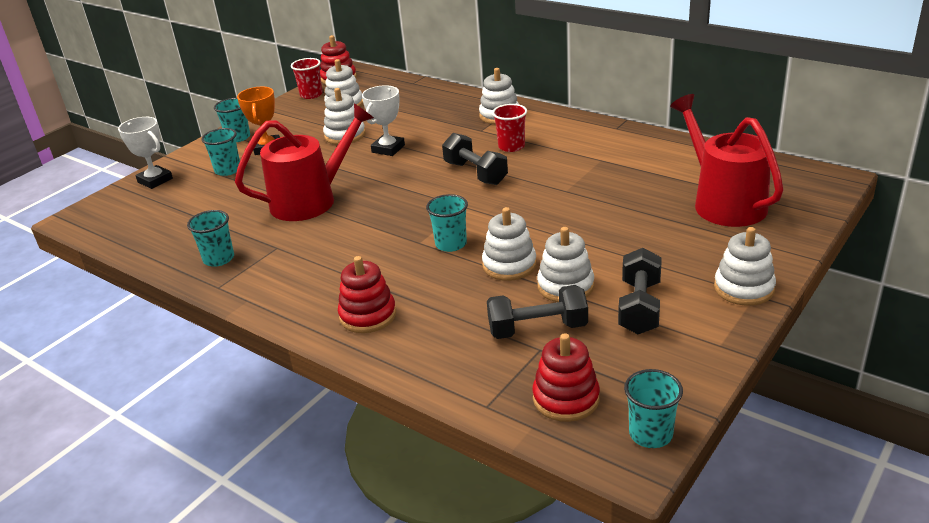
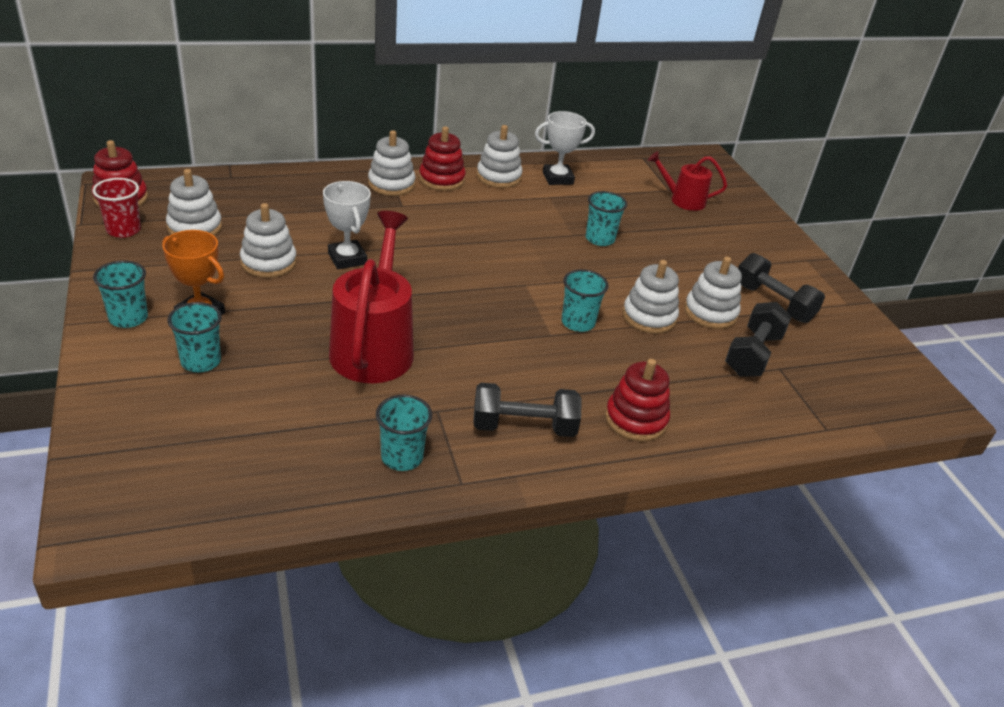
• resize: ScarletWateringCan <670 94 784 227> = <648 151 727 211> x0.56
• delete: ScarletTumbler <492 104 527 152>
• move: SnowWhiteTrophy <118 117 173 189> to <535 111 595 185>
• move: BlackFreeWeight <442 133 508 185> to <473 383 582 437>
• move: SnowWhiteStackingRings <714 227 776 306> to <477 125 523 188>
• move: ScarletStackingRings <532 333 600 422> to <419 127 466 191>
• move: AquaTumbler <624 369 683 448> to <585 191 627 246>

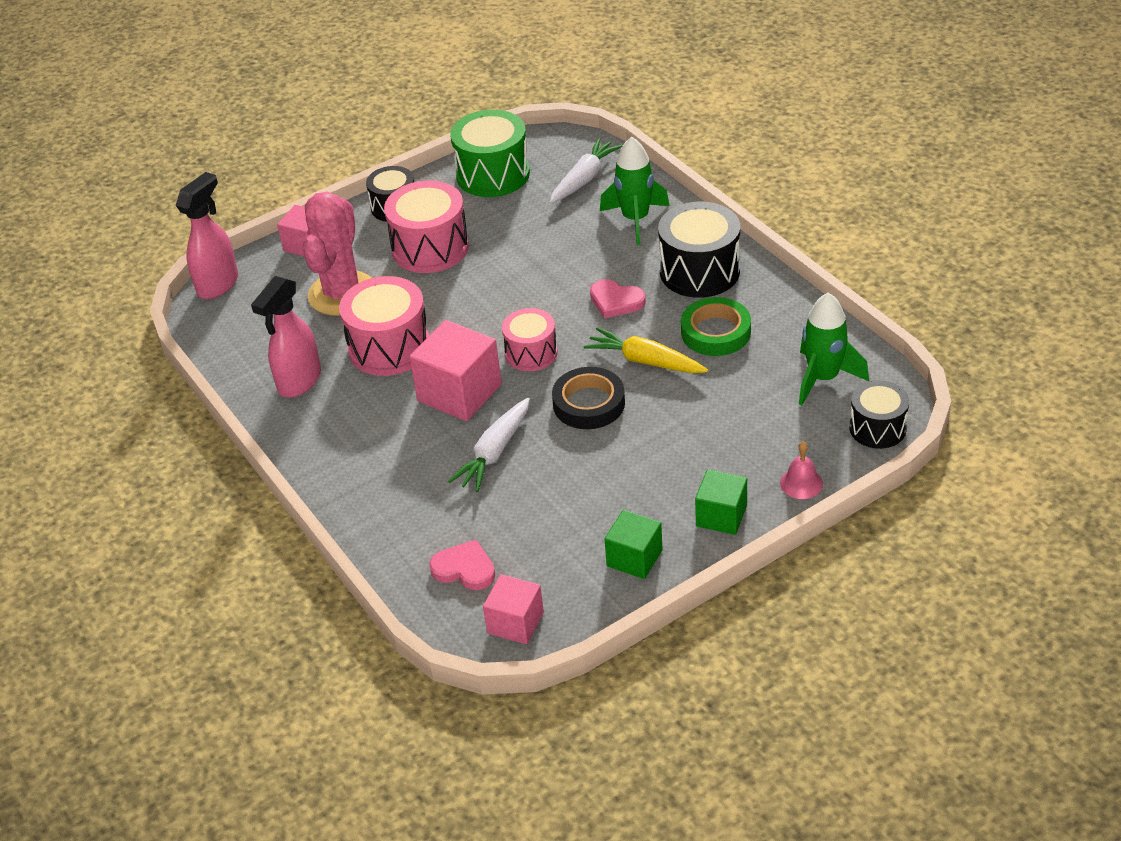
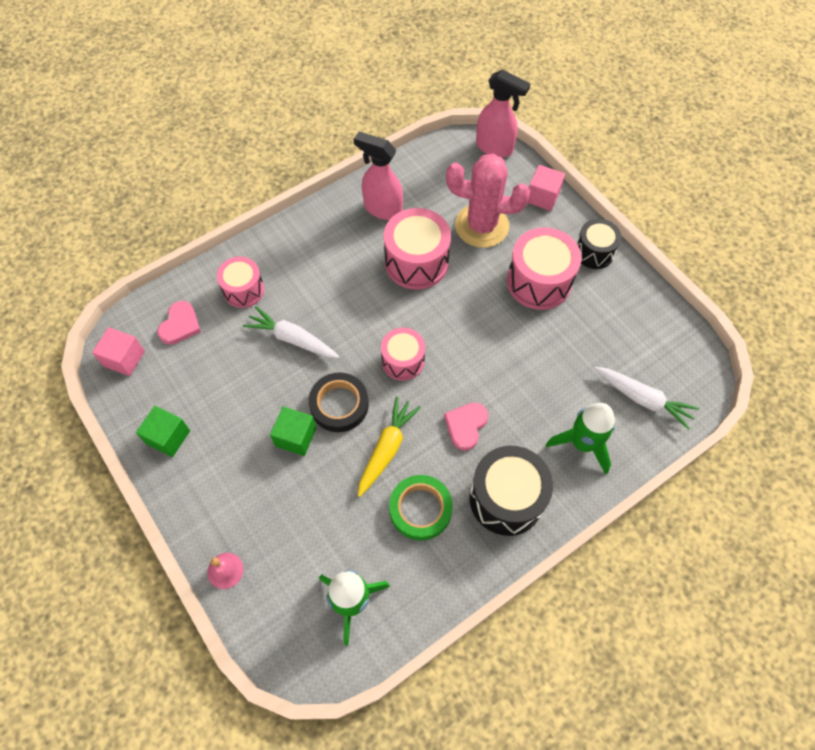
• delete: GreenDrum <450 110 530 197>
• delete: RosySolidCube <409 320 502 421>
• delete: BlackDrum <850 380 909 449>
• move: GreenSolidCube <695 469 747 535> to <270 406 316 456>
• insert: RosyDrum <217 257 264 308>

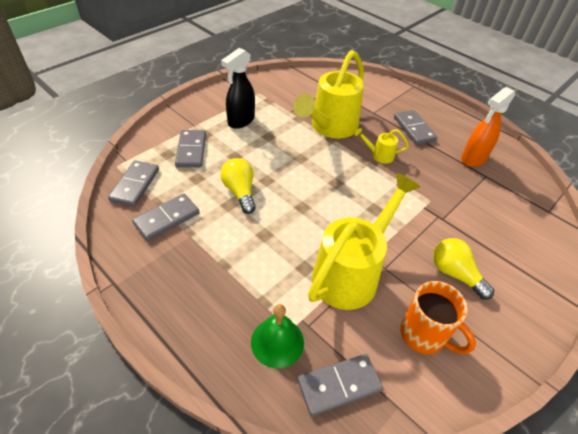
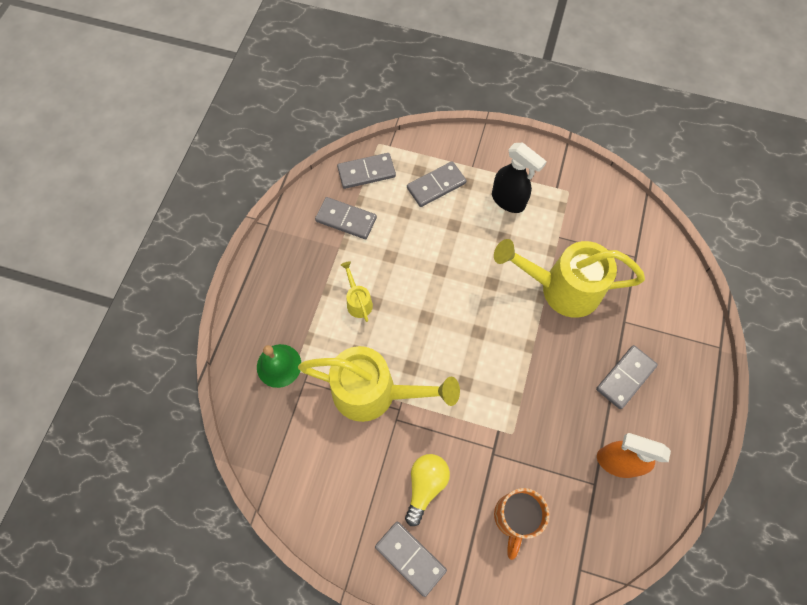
• rotate: BlackSprayCleaner <221 48 255 129> = <492 143 547 213> 150 degrees counterclockwise
• move: BrightYellowWateringCan <355 128 409 163> to <341 261 373 322>
• delete: BrightYellowBulb <220 158 256 214>
• move: OrangeTeaMug <400 281 476 354> to <494 488 549 560>
• move: AshGreyDominoPiece <297 354 383 416> to <375 521 447 597>

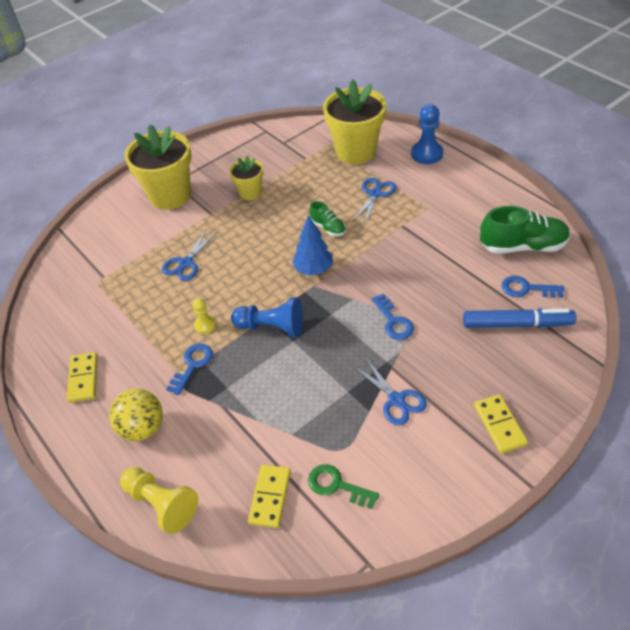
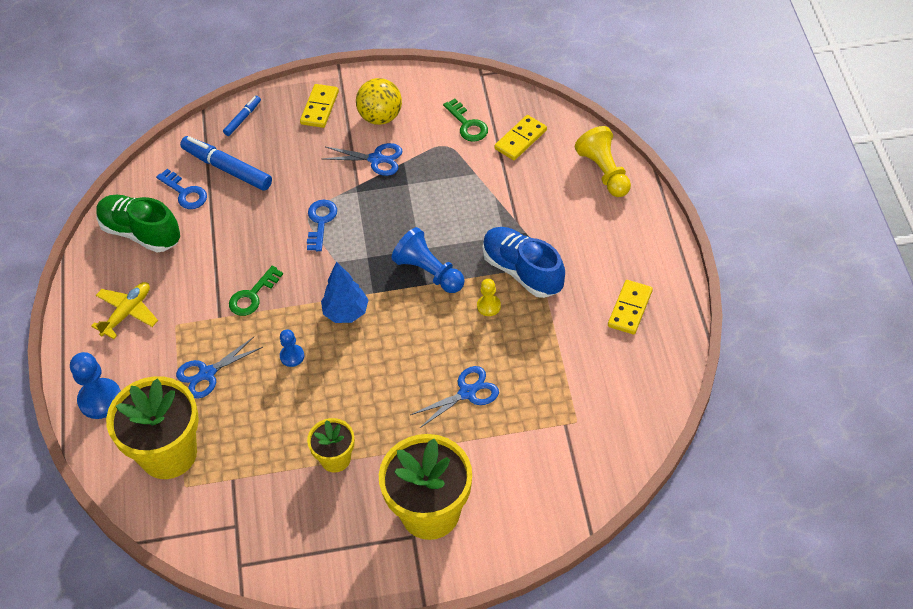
• replace: GreenShoe <309 201 346 236> to RoyalBlueChessPawn <280 329 305 367>
• replace: RoyalBlueKey <166 343 213 395> to RoyalBlueShoe <482 227 565 298>
• rotate: RoyalBluePairOfScissors <353 358 427 426> = <323 143 402 176> 105 degrees clockwise
• move: BrightYellowPlayBall <109 389 163 441> to <356 78 402 125>
• insert: RoyalBlueFeltPen <223 96 261 136>
• insert: GreenKey <229 266 283 316>
• insert: BrightYellowPlane <91 282 158 339>

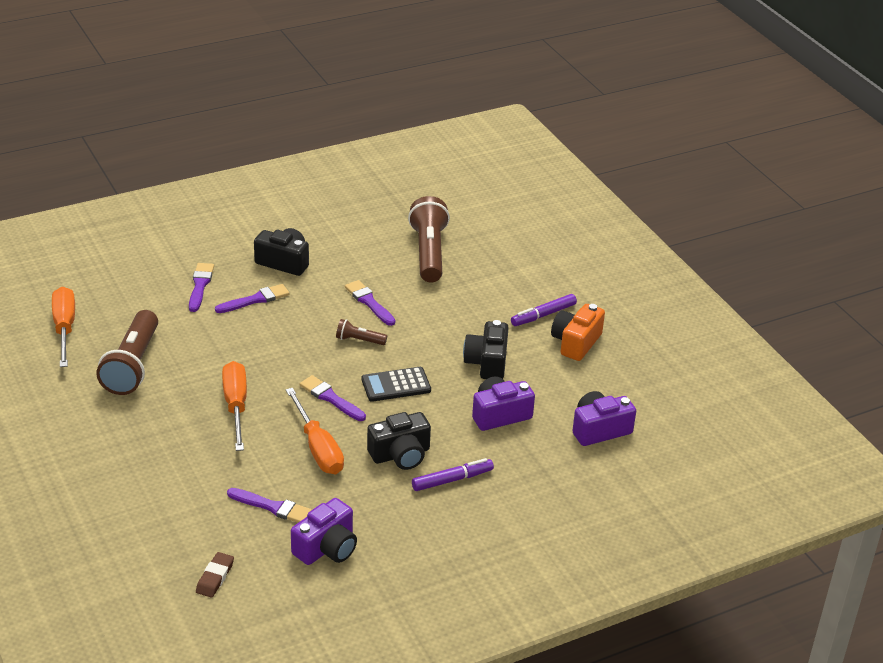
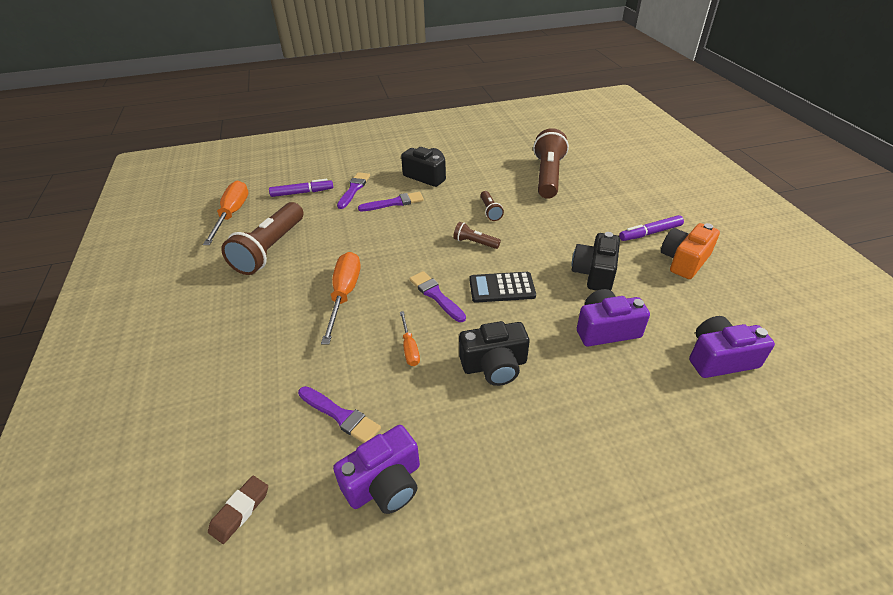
• replace: PurplePaintBrush <345 280 395 326> to BrownFlashlight <480 191 504 221>
• resize: OrangeHandScrewdriver <286 388 344 474> = <400 311 420 366> x0.54
• move: PurpleFeltPen <412 458 494 491> to <269 179 333 197>

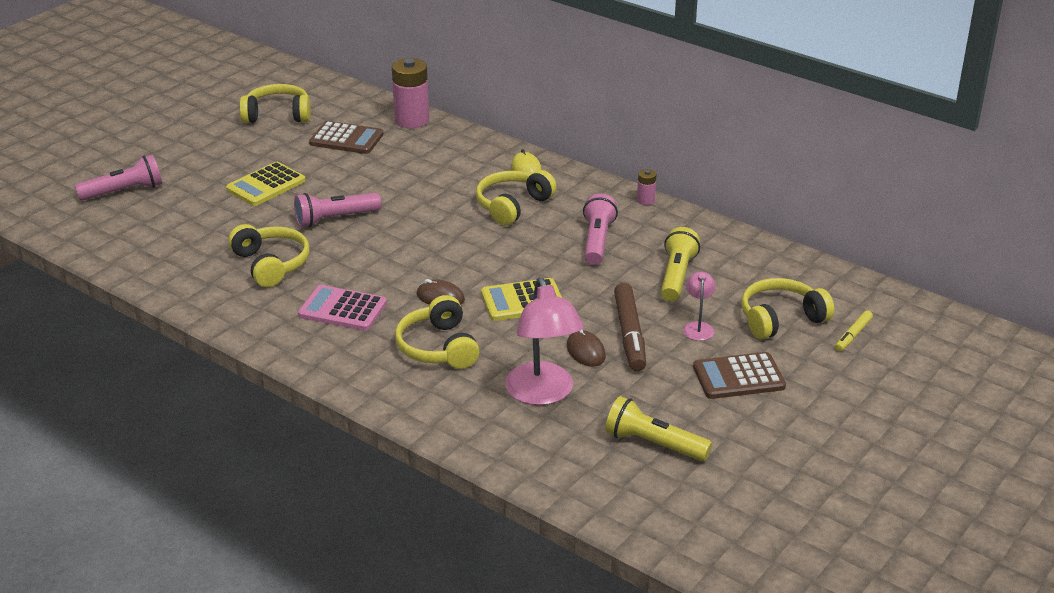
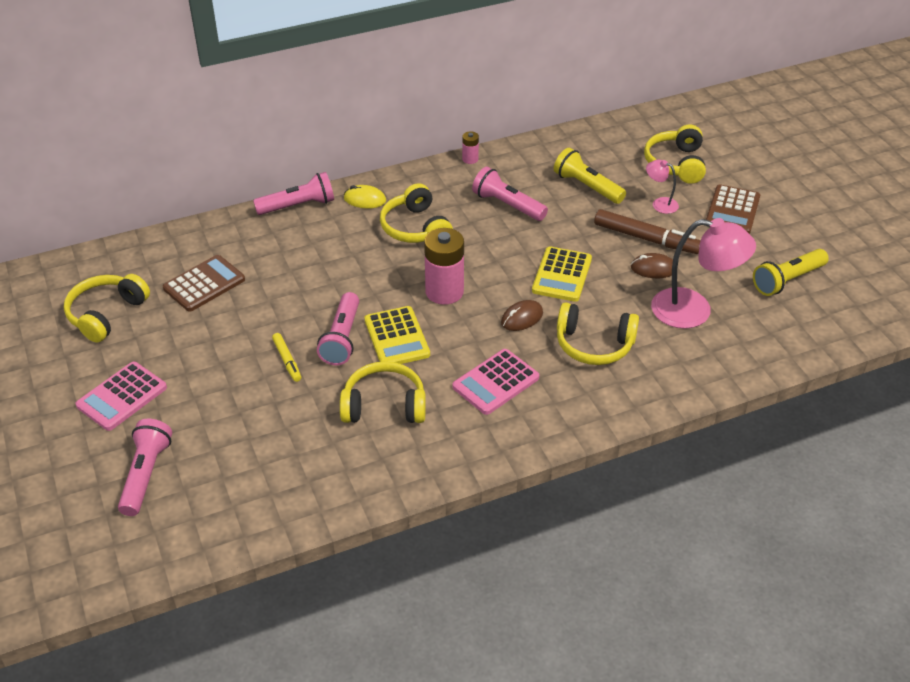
• move: RosyBattery <392 58 429 128> to <424 228 464 305>
• move: BrightYellowCalculator <226 162 306 206> to <365 306 430 364>
• move: BrightYellowFeltPen <835 310 873 351> to <272 333 301 382>
• insert: RosyFlashlight <253 172 334 215>
• insert: RosyCalculator <76 362 167 431>

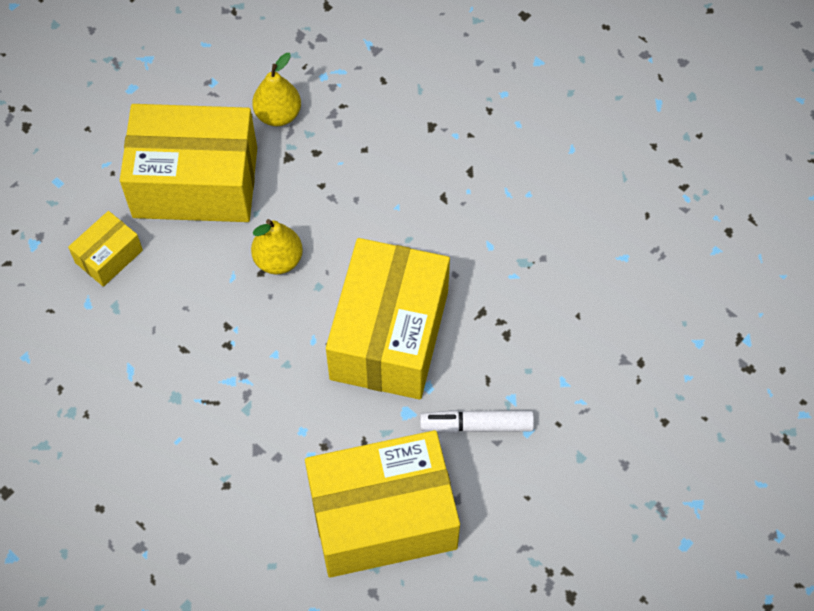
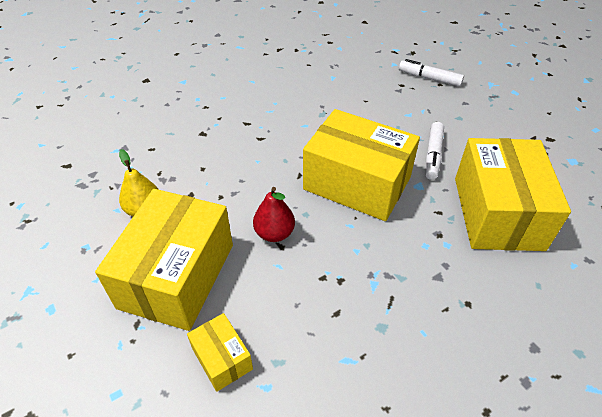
• recolor: BrightYellowToyPear <251 219 303 274> to ScarletToyPear <253 187 295 242>
• insert: SnowWhiteFeltPen <399 59 464 87>

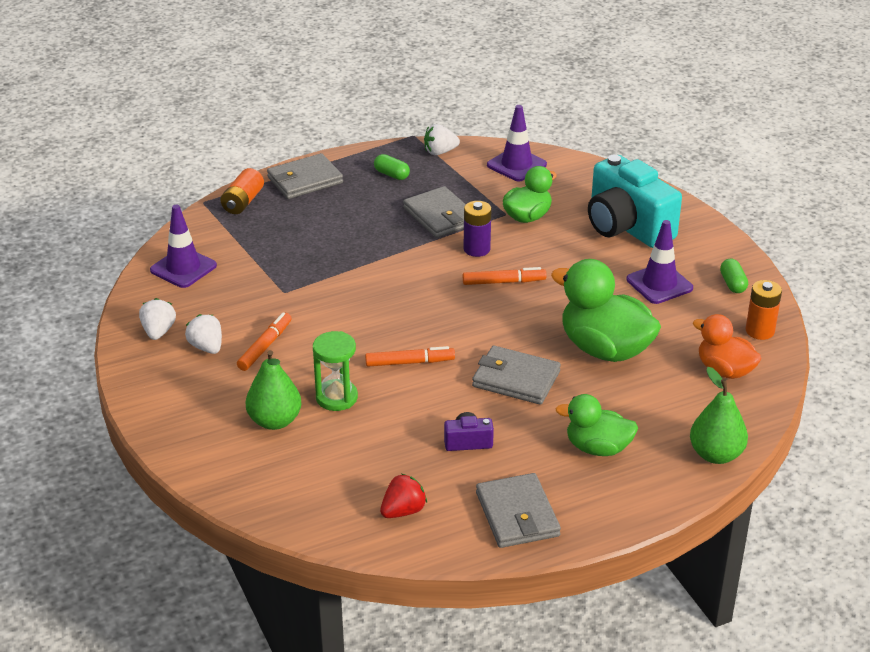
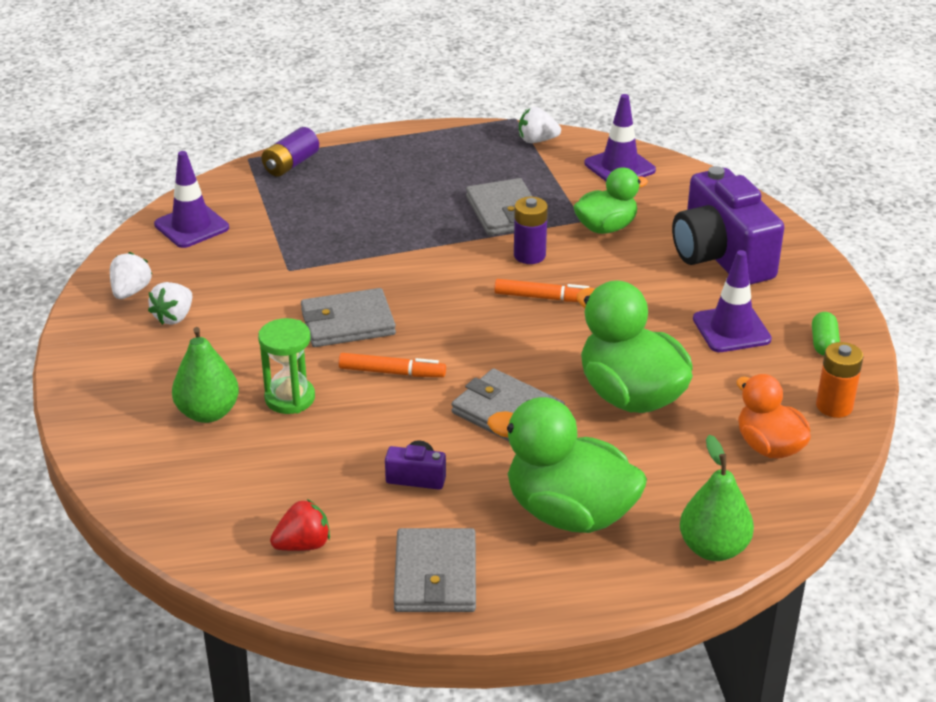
• move: AshGreyCardWallet <267 153 343 199> to <301 288 396 347>
• delete: GreenPillShape <374 154 410 180>
• recolor: AquaPhotoCamera <588 155 682 248> to PurplePhotoCamera <672 166 784 285>
• recolor: OrangeBattery <220 168 264 214> to PurpleBattery <262 127 319 177>
• delete: OrangeFeltPen <237 312 292 371>
• rotate: SnowWhiteToyStrawberry <185 314 222 354> = <148 282 192 325> 135 degrees counterclockwise
• resize: GreenRubberDuck <556 394 638 456> = <487 397 647 533> x1.62

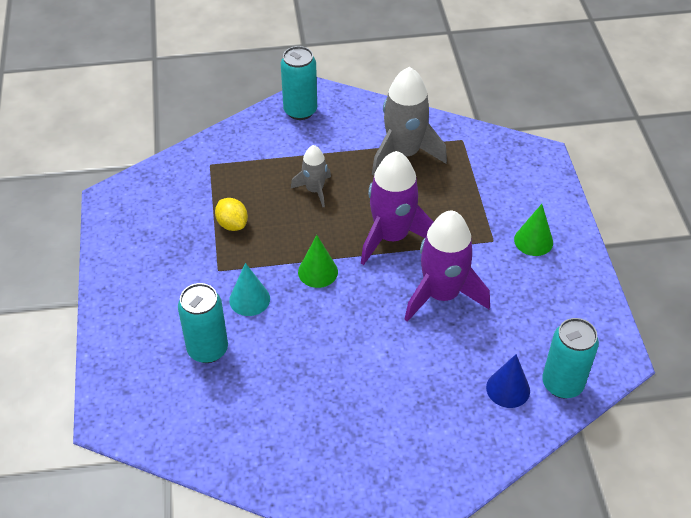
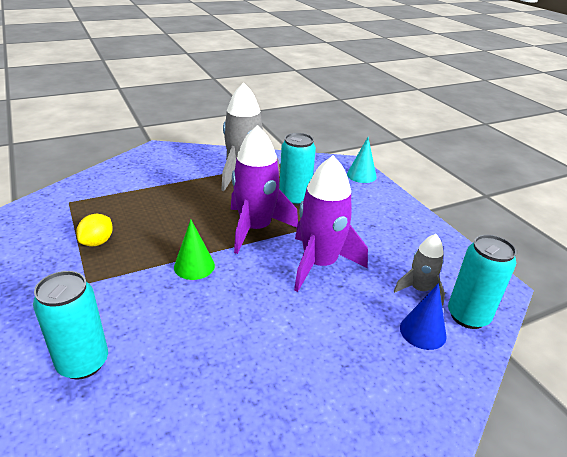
• move: AquaTin <281 46 317 120> to <279 133 316 206>
• move: AshGreySpaceship <291 145 331 207> to <394 234 445 306>
• rotate: BrightYellowCitrusFruit <215 198 248 231> = <76 214 113 247> 75 degrees clockwise
• delete: GreenCone <514 204 553 256>
• move: AquaCone <229 263 270 316> to <347 137 377 183>

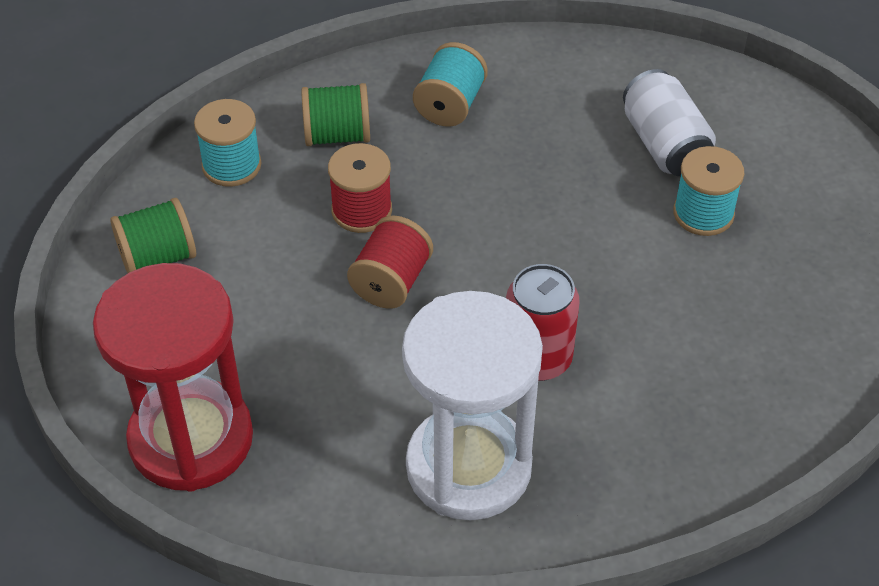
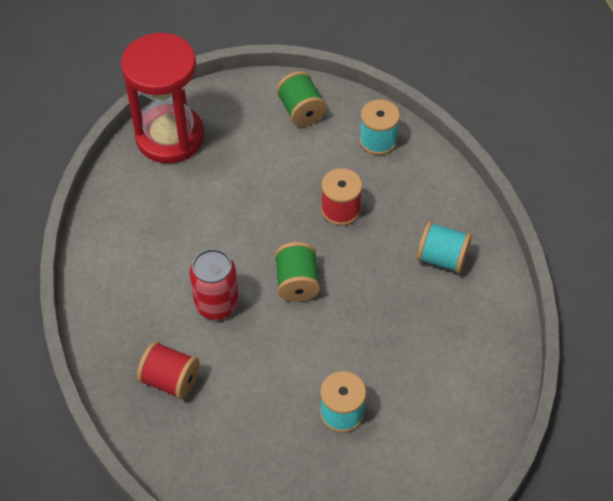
• delete: SnowWhiteTin <623 69 716 176>
• move: GreenSpool <301 83 370 146> to <275 242 320 302>
• move: ScarletSpool <347 215 433 309> to <137 341 200 399>
• delete: SnowWhiteHourglass <402 291 543 520>

